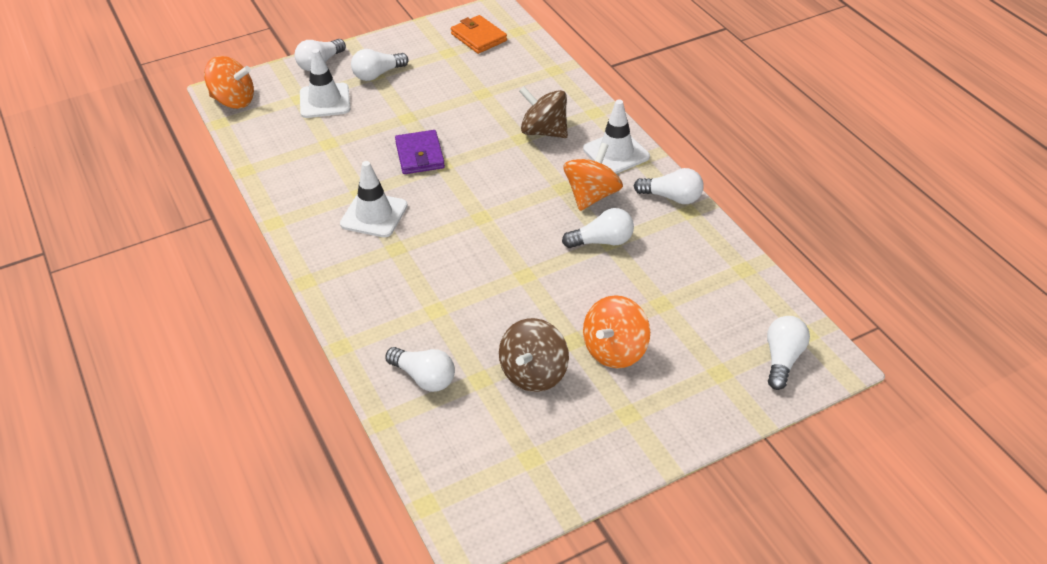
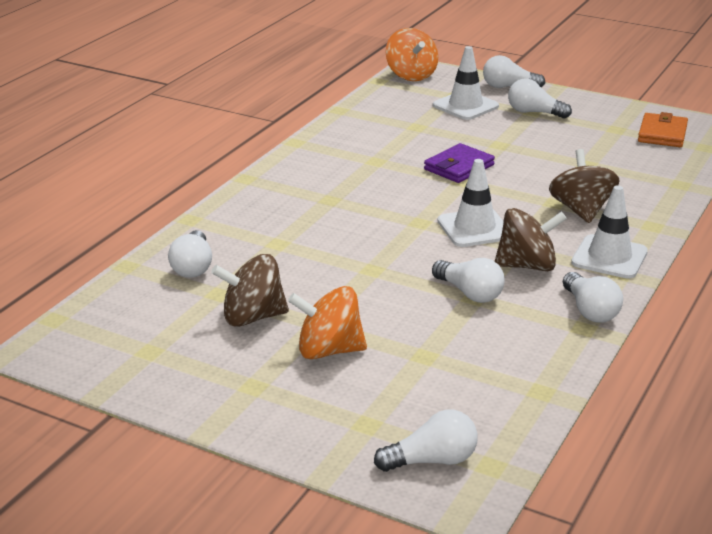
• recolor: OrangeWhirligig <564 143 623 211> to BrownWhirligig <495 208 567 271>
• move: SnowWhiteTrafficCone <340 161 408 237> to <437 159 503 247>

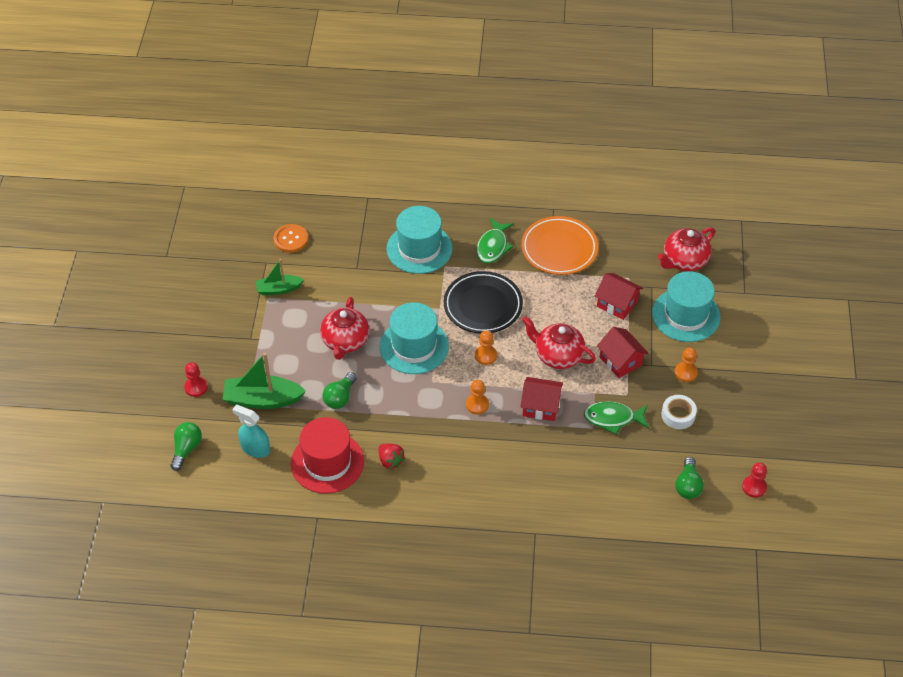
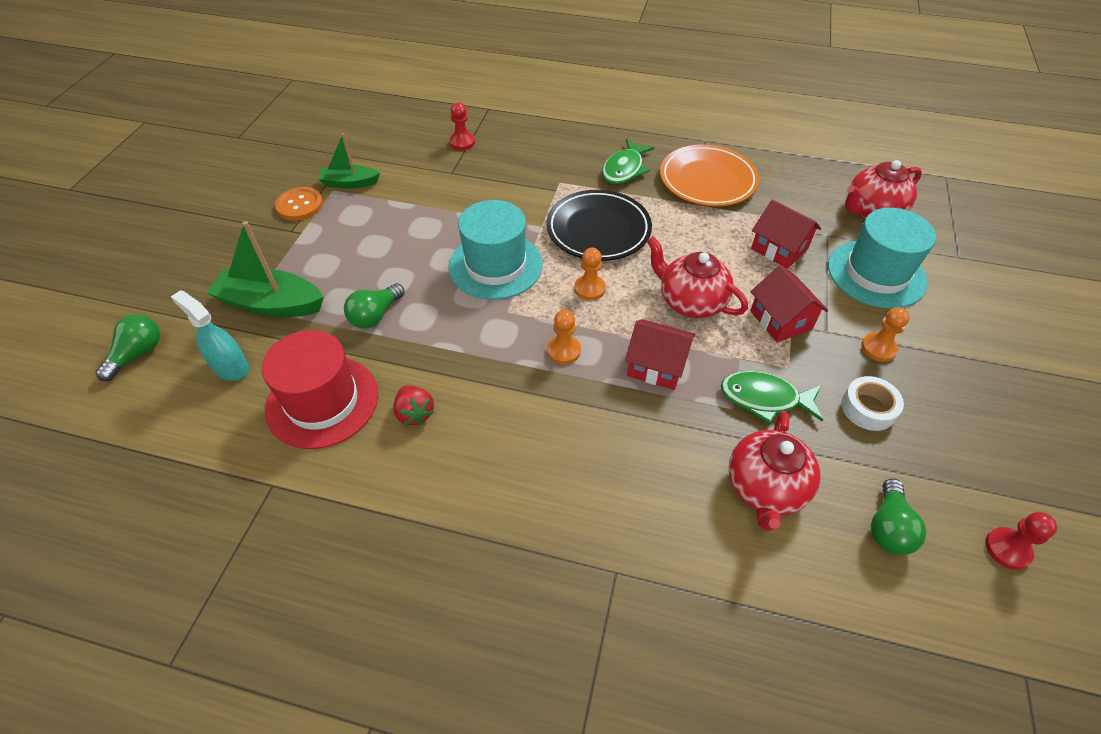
• delete: AquaTopHat <386 206 452 274>
• move: OrangeButton <274 224 308 253> to <275 187 323 221>
• move: ScarletChinaTeapot <320 297 369 360> to <729 411 820 531>
• move: ScarletChessPawn <184 362 208 397> to <449 103 475 150>

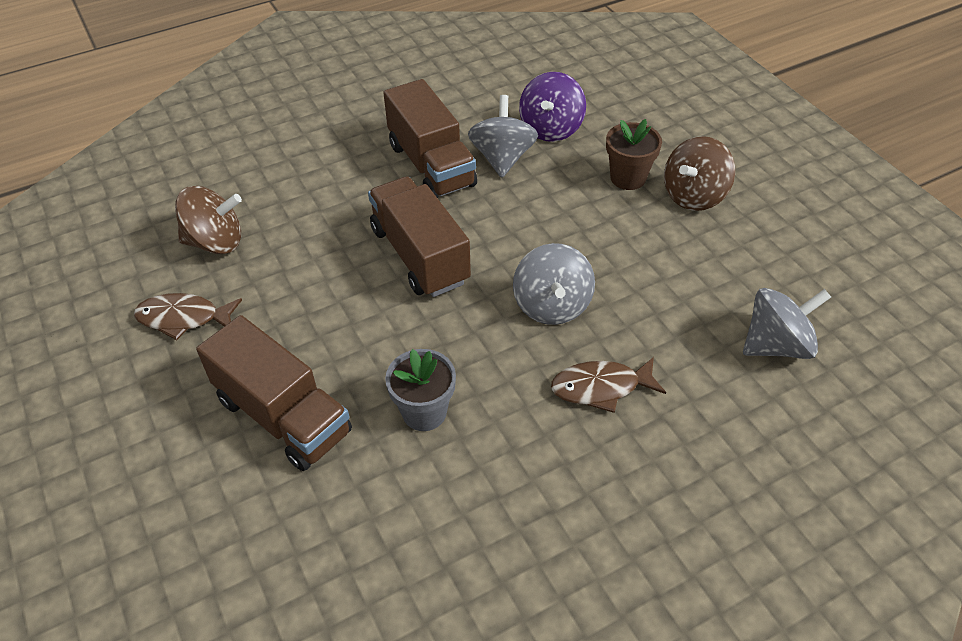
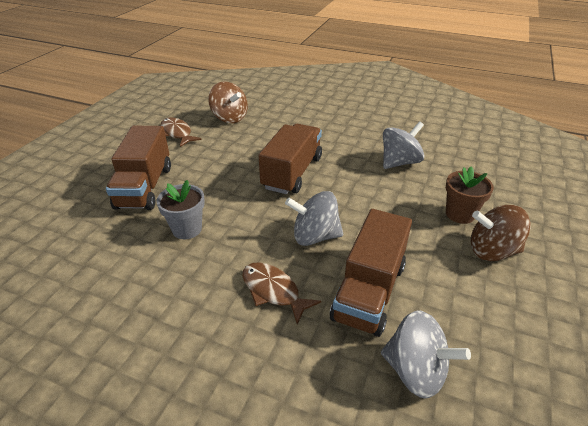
• delete: PurpleWhirligig <519 72 586 142>
• move: BrownTruck <383 79 477 198> to <330 209 412 337>
• rotate: AshGreyWhirligig <513 243 595 325> = <285 191 343 246> 45 degrees clockwise

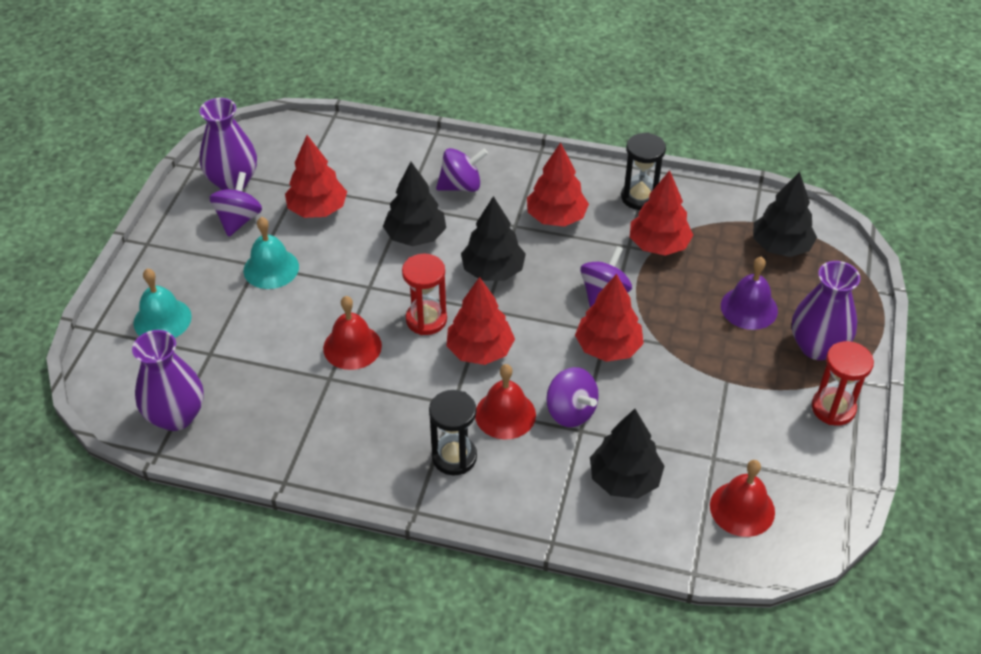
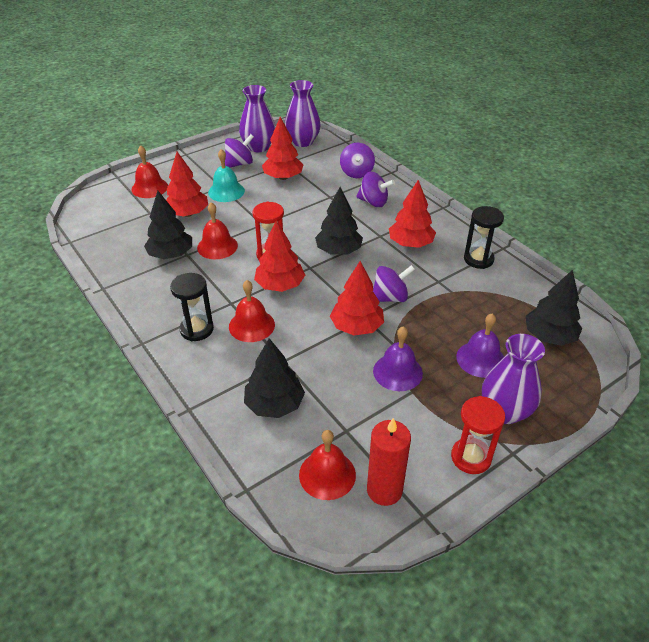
• move: BlackToyTree <383 162 446 246> to <144 191 192 259>
• move: ScarletToyTree <630 170 693 255> to <166 152 208 217>
• recolor: AquaBell <133 269 192 338> to ScarletBell <131 145 168 198>
• move: PurpleFlowerVase <132 330 204 431> to <285 80 321 147>
• move: PurpleWhirligig <546 367 599 427> to <340 143 375 178>
• insert: PurpleBell <373 326 423 391>
• insert: ScarletPillarCandle <367 418 411 506>

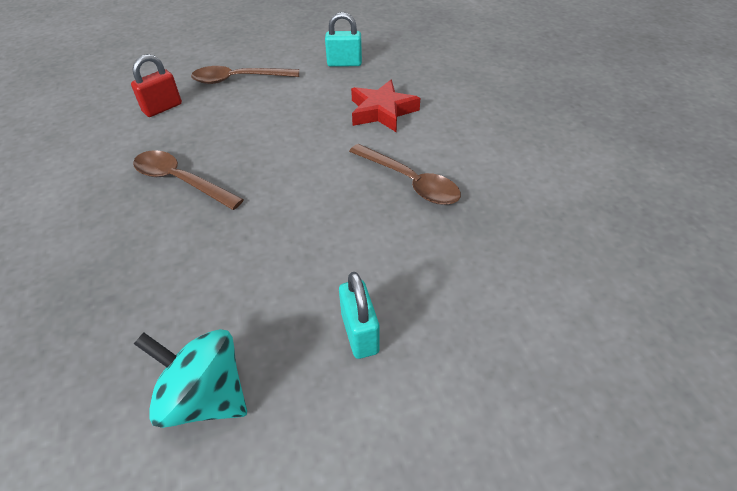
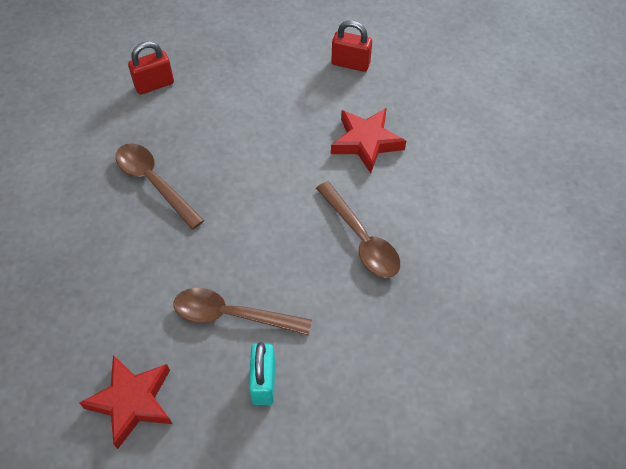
• recolor: AquaPadlock <325 12 362 67> to ScarletPadlock <332 20 372 72>
• move: BrownTeaspoon <191 66 299 84> to <173 288 312 335>
• replace: AquaWhirligig <134 329 247 428> to ScarletStarShape <79 355 172 449>

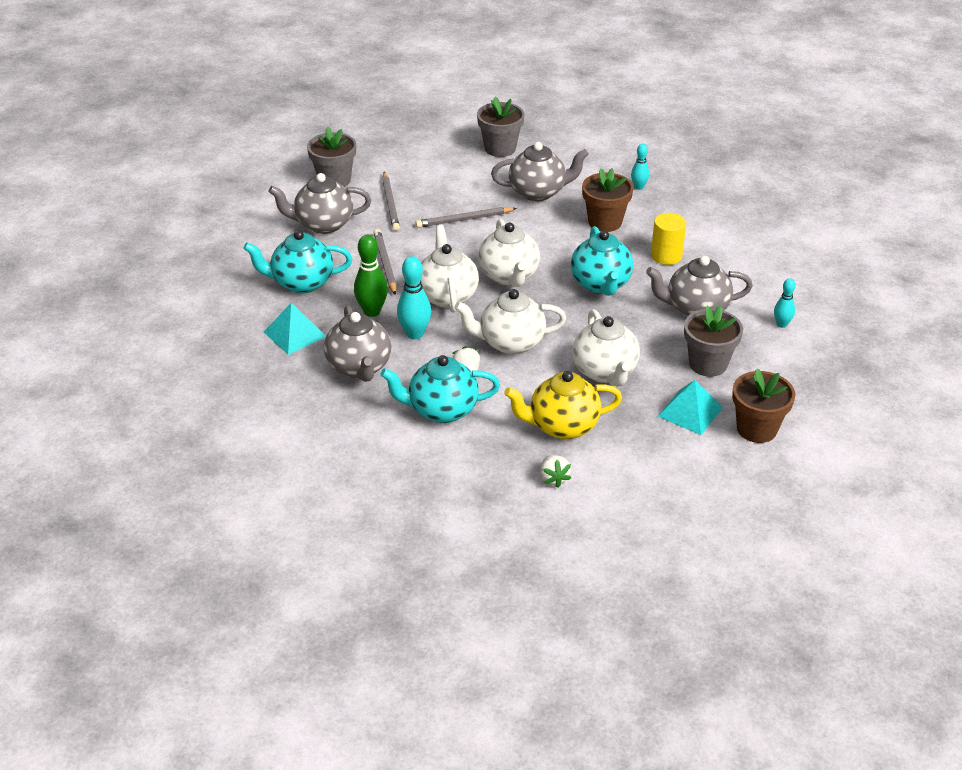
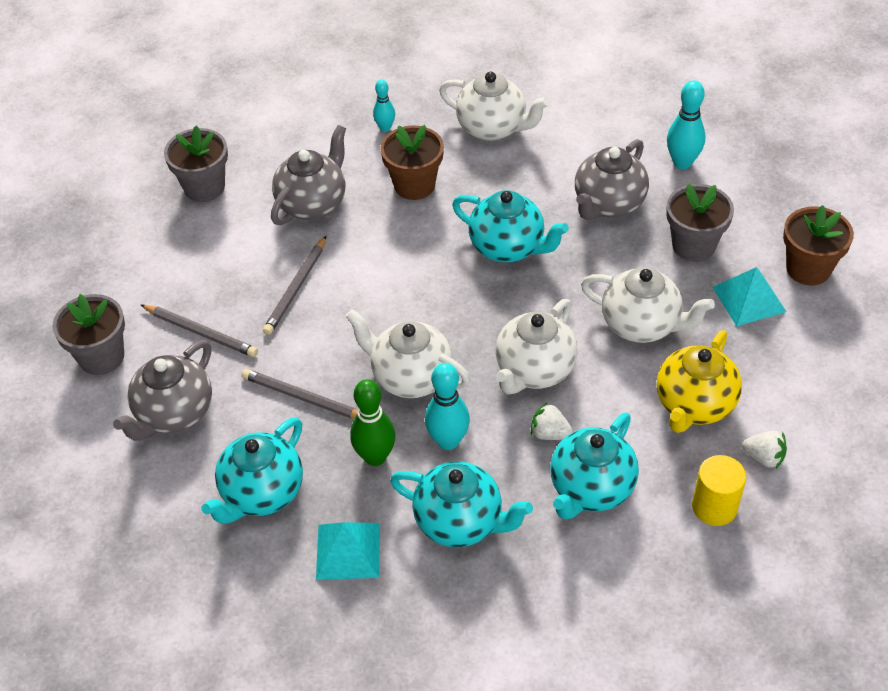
• move: BrightYellowCylinderShape <651 213 686 265> to <692 455 746 526>
• move: SnowWhiteChinaTeapot <478 219 540 287> to <439 71 549 141>
• resize: AquaBowlingPin <774 278 796 328> = <667 80 705 169> x1.64
• recolor: AshGreyChinaTeapot <324 305 391 382> to AquaChinaTeapot <390 461 533 547>

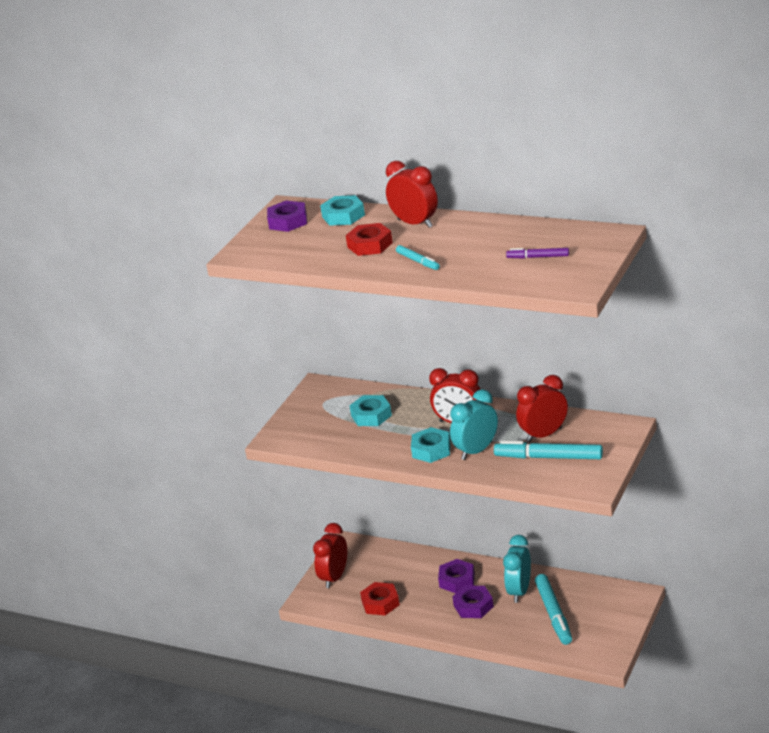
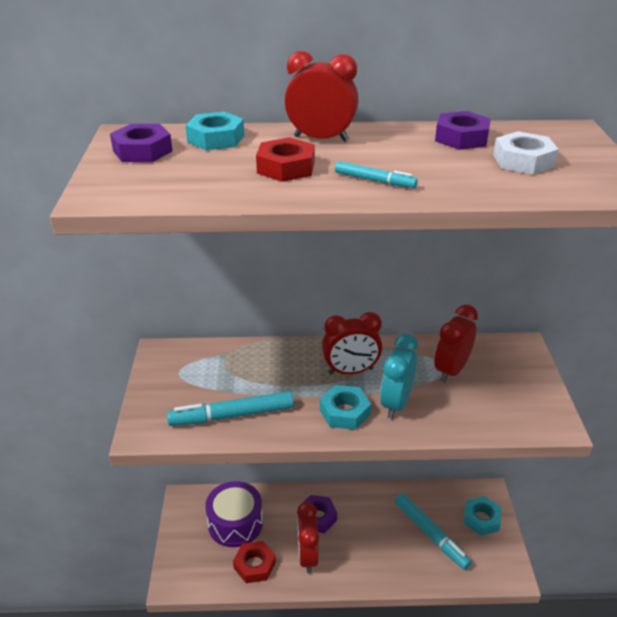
• replace: PurpleFeltPen <506 248 569 259> to SnowWhiteHexNut <493 131 559 175>
• move: AquaHexNut <349 395 392 426> to <464 496 502 536>
• move: AquaFeltPen <494 440 603 459> to <167 391 294 426>
• move: ScarletAlarmClock <313 523 347 588> to <297 502 319 573>
• delete: AquaAlarmClock <503 535 531 603>
• move: PurpleHexNut <452 585 494 618> to <435 111 491 150>
• insert: PurpleDrum <205 481 263 547>

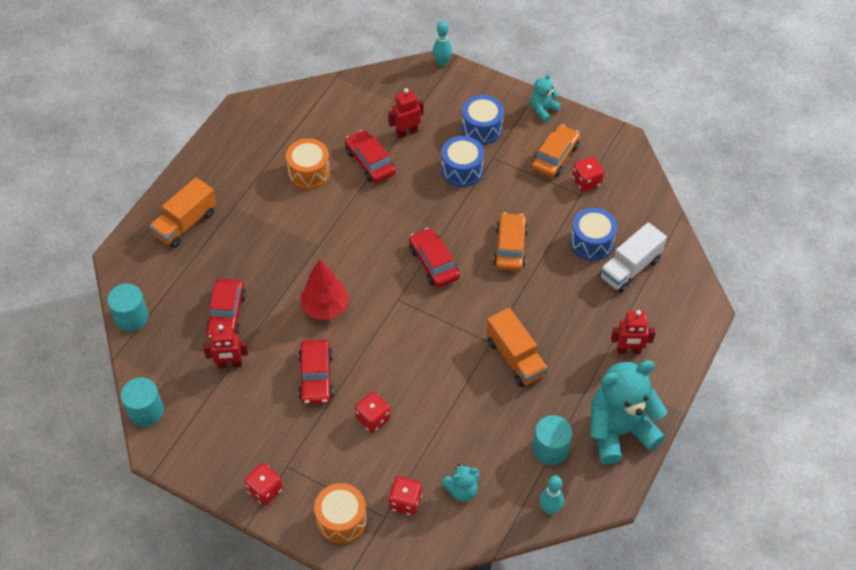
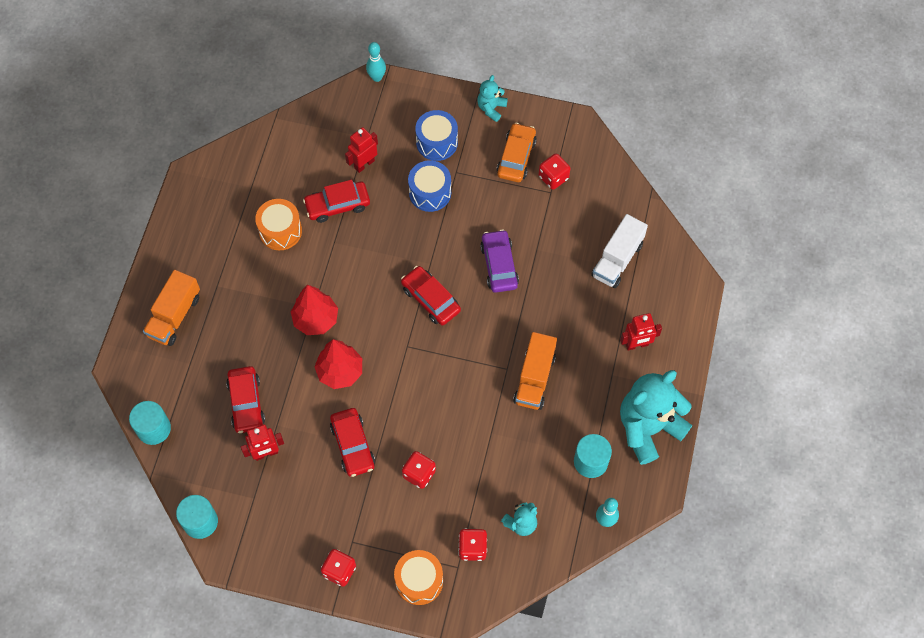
• rotate: ScarletCar <345 130 396 183> = <303 180 370 223> 60 degrees counterclockwise
• delete: RoyalBlueDrum <570 208 618 261>
• recolor: OrangeCar <493 213 528 271> to PurpleCar <480 229 519 293>
• rotate: OrangeTruck <486 308 548 387> = <513 332 557 410> 60 degrees clockwise
• insert: ScarletToyTree <291 285 338 335>

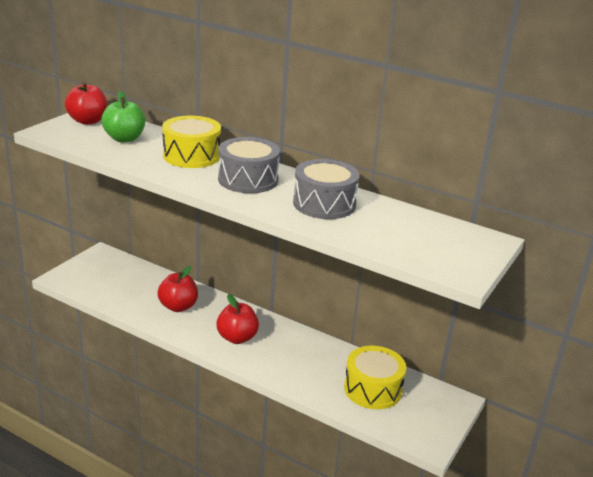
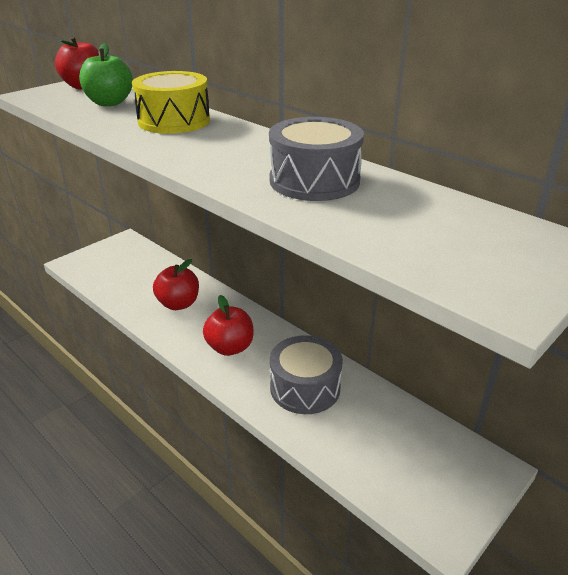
• move: AshGreyDrum <218 137 280 193> to <270 335 343 414>
• delete: BrightYellowDrum <344 346 406 409>

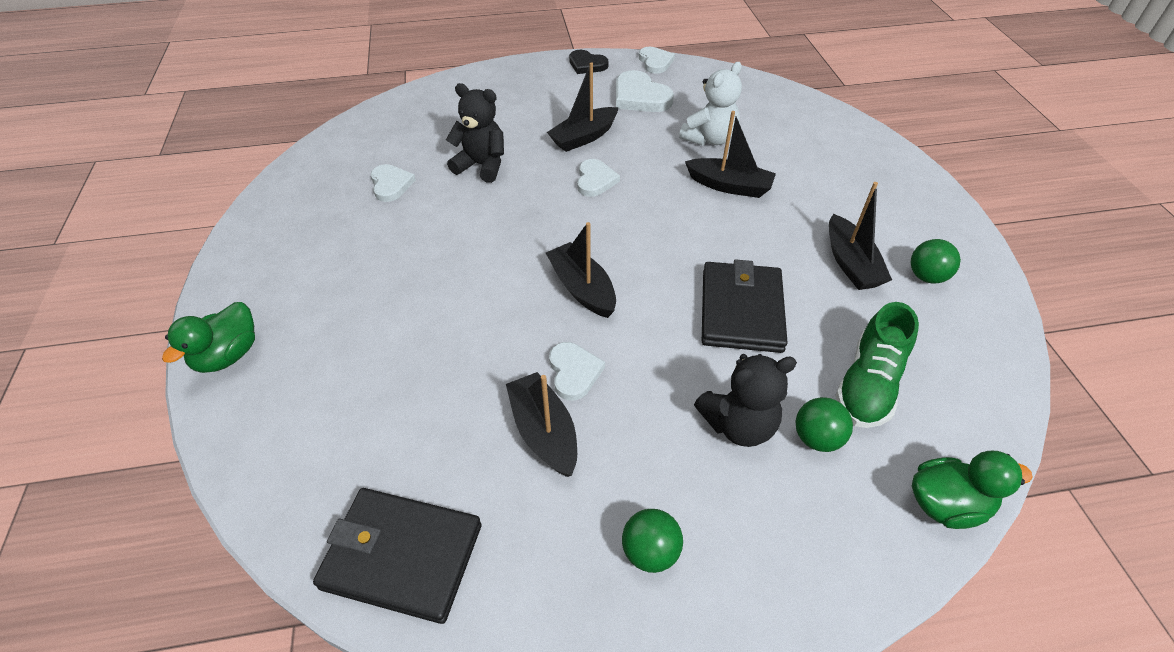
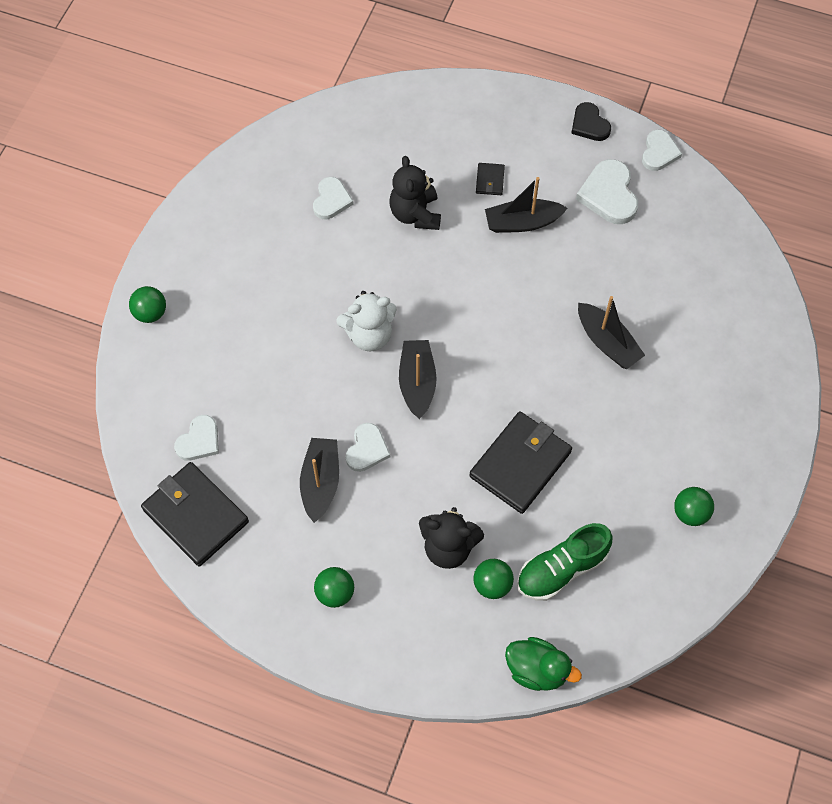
• move: SnowWhiteTeddy <679 62 742 146> to <336 291 397 351>
• rotate: BlackTeddy <446 83 504 183> = <390 156 441 230> 150 degrees counterclockwise
• move: SnowWhiteHeart <577 159 620 197> to <174 415 219 461>
• delete: BlackBoat <829 182 892 290>
• replace: GreenRubberDuck <162 302 255 373> to GreenPlayBall <129 286 166 323>
• insert: BlackCardWallet <476 163 505 195>

